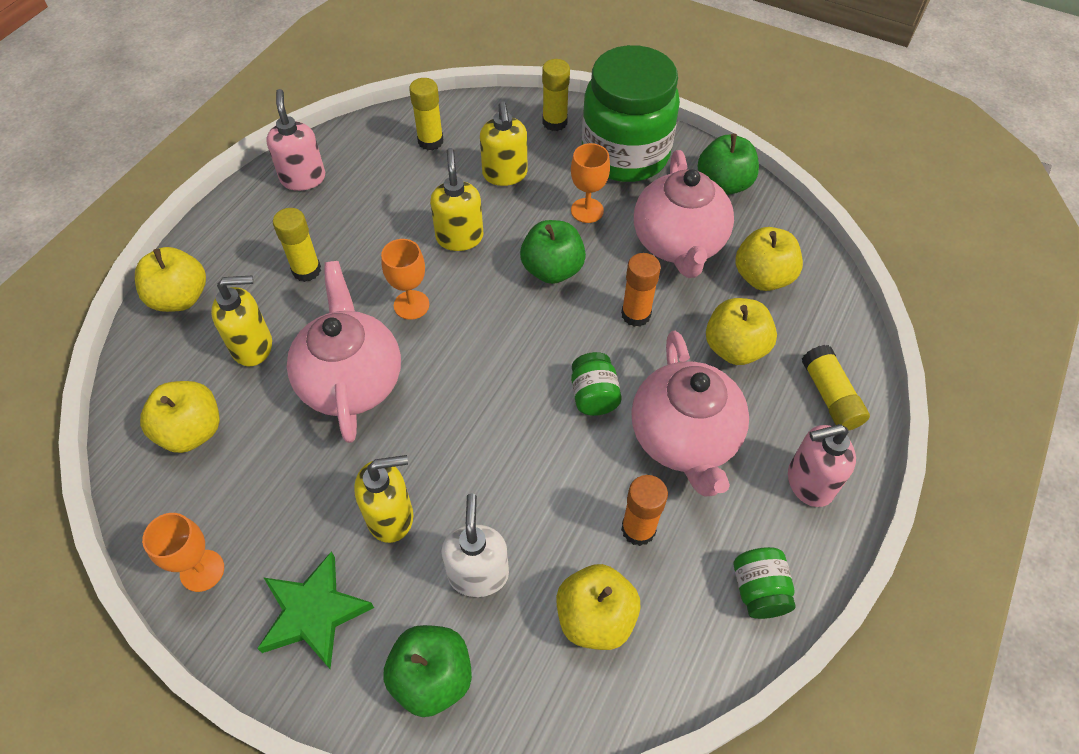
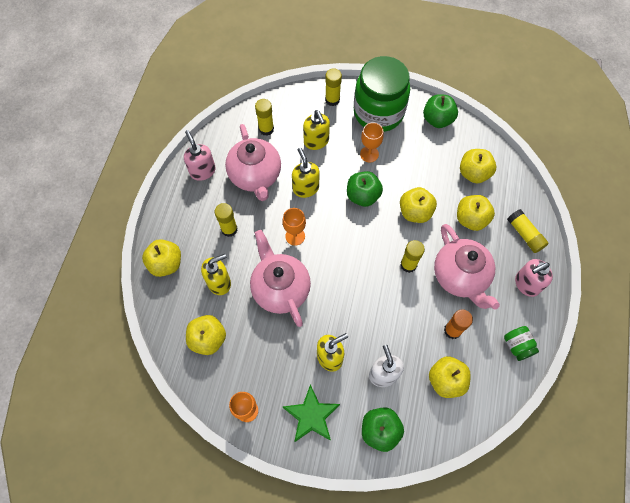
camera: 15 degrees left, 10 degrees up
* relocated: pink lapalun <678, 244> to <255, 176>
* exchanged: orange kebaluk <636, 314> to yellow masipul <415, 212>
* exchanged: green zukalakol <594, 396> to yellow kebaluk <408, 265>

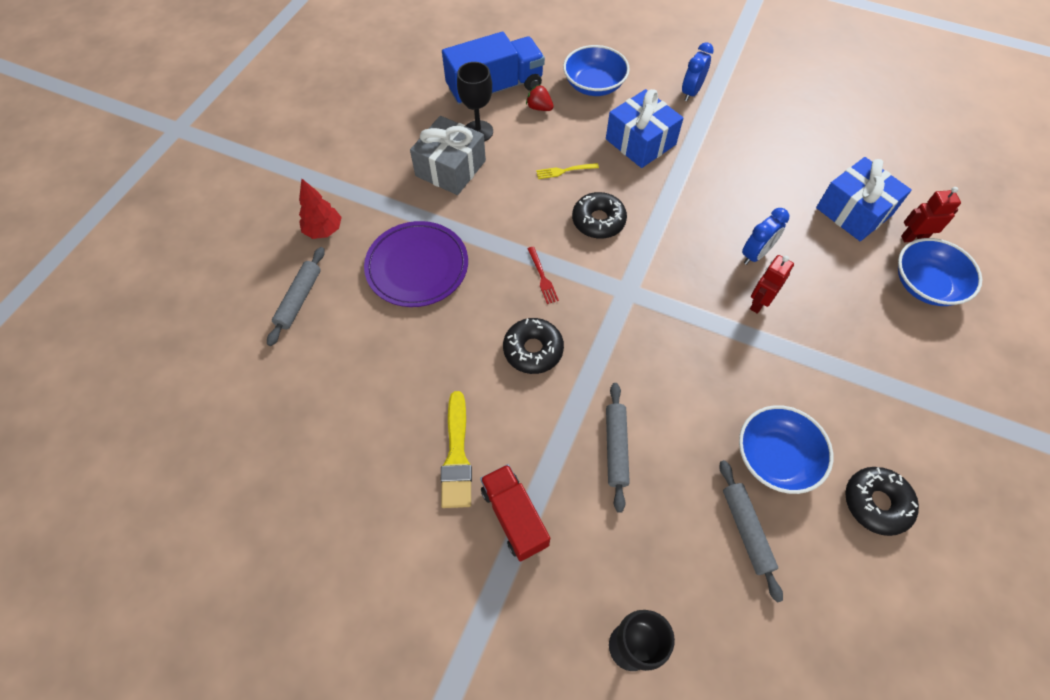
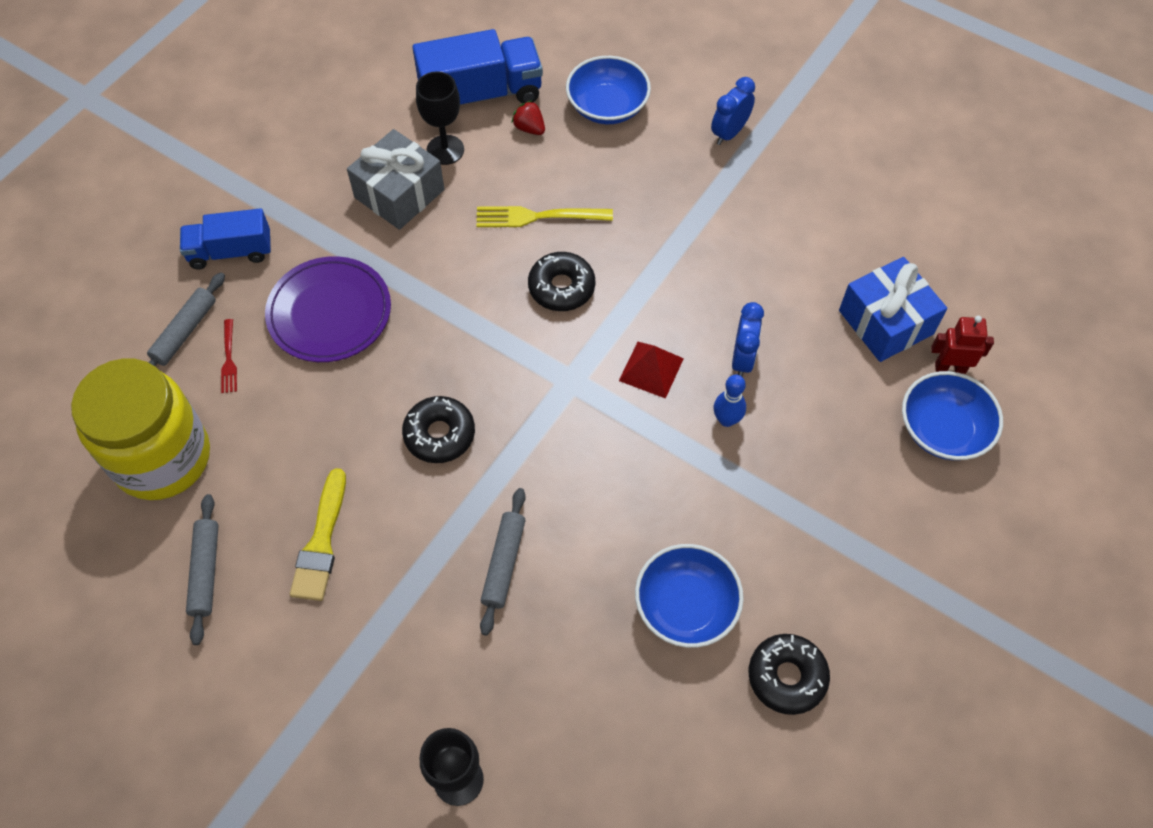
camera: 10 degrees right, 0 degrees up
* appeared: yellow zukalakol <162, 458>
* exchanged: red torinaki <324, 231> to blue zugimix <231, 252>
* relocated: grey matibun <746, 530> to <206, 571>
* relocated: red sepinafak <542, 277> to <229, 359>
* size: yellow sepinafak <565, 171> = <538, 217> x1.73
* appeared: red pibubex <651, 369>
* exchanged: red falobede <758, 303> to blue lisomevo <726, 420>
* spun: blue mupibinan <755, 254> = <742, 359> 45 degrees counterclockwise
* missing: red zugimix <514, 517>
* missing: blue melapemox <640, 142>

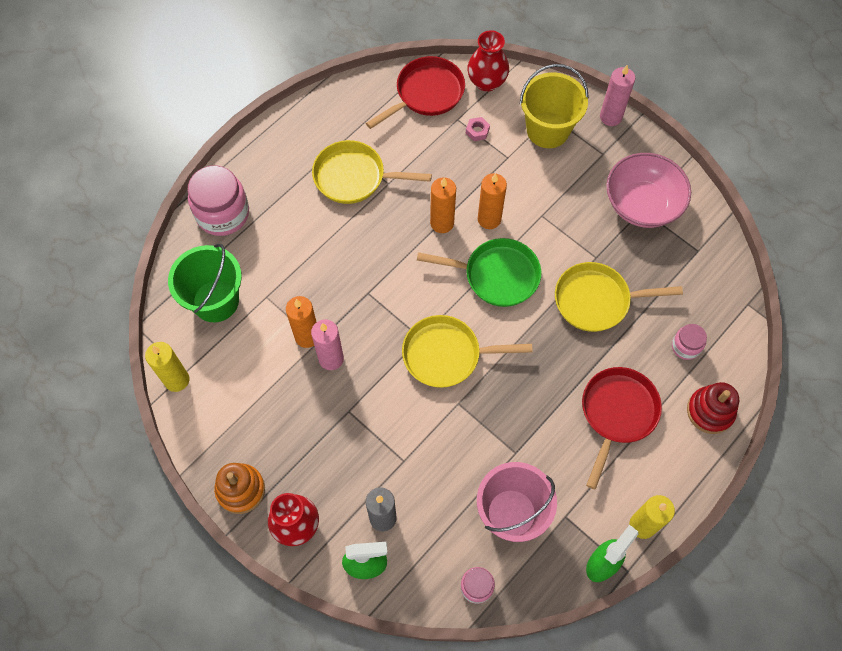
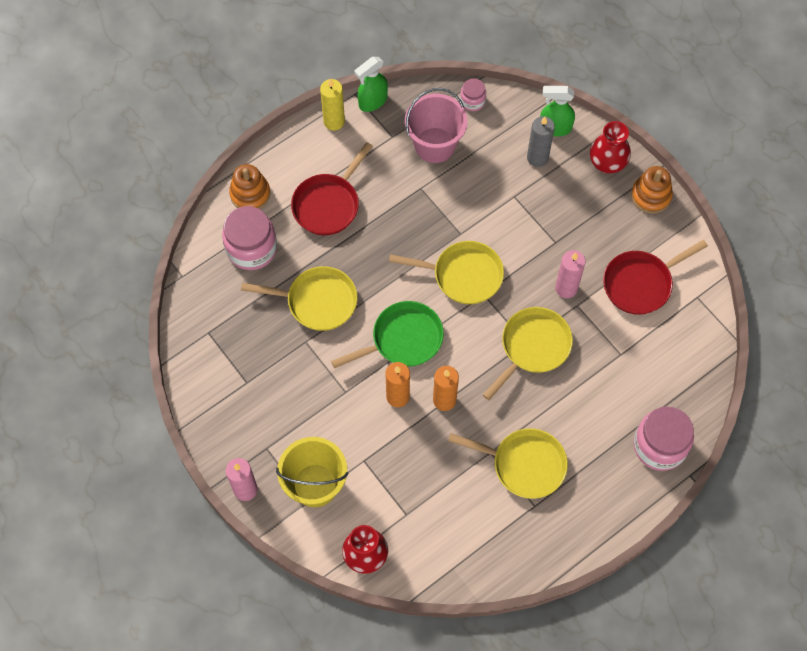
camera: 170 degrees left, 0 degrees up
* size: pink zukalakol <685, 346> = <251, 248> x1.93
* colour: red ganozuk <710, 411> to orange ganozuk <250, 194>
* spun: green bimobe <496, 275> = <403, 339> 135 degrees clockwise
* appeared: yellow bimobe <532, 347>
* relocated: red bimobe <426, 94> to <640, 283>
* missing: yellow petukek <177, 380>
* missing: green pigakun <216, 301>
* missing: orange petukek <307, 336>
* missing: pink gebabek <477, 131>
* missing: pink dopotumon <642, 204>

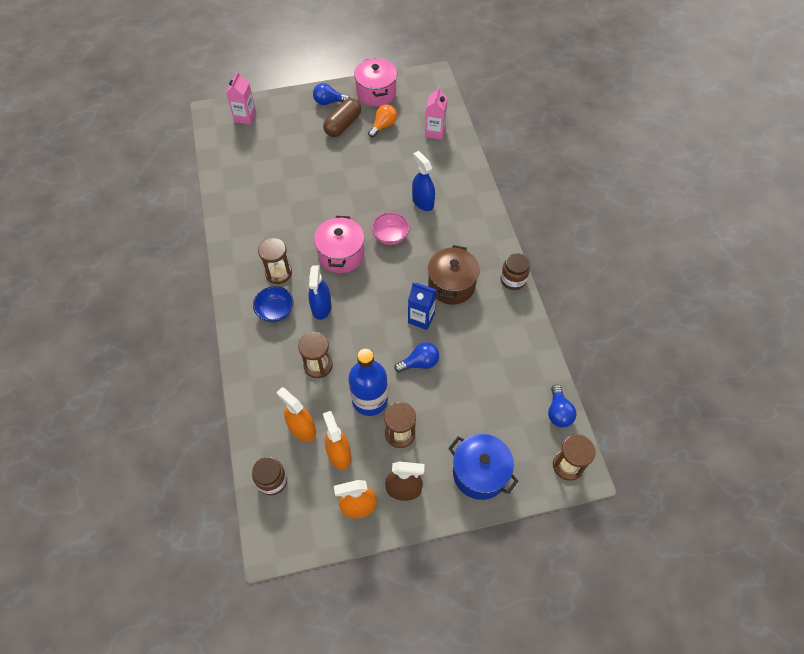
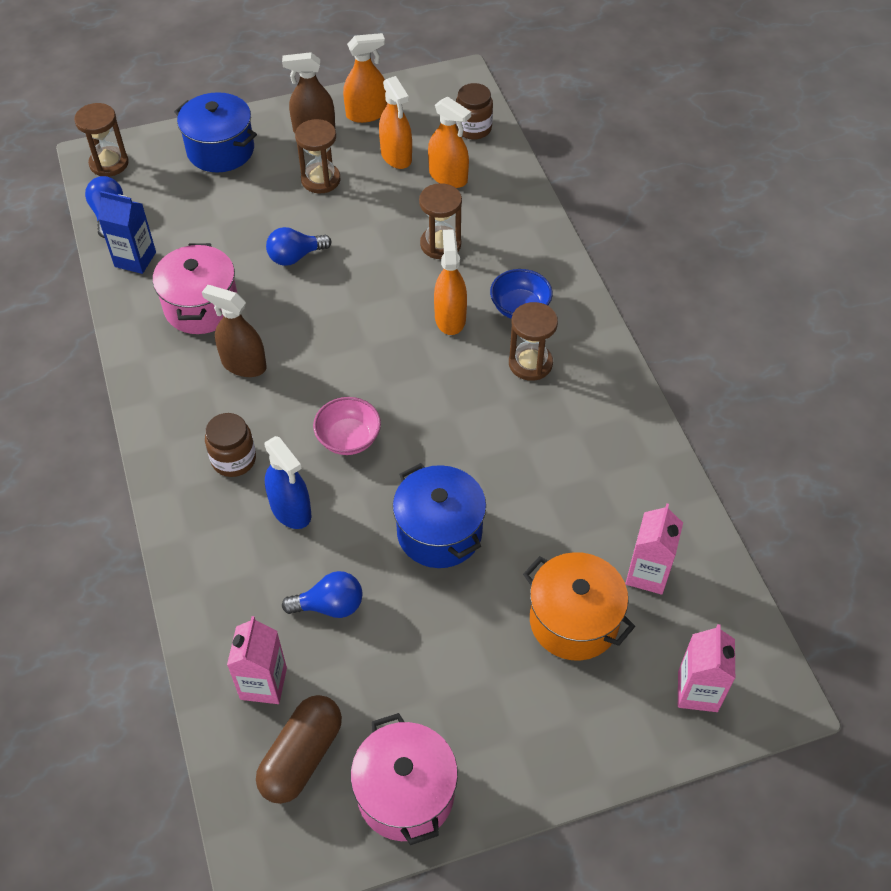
camera: 175 degrees right, 5 degrees down
* relocated: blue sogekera <421, 318> to <135, 259>
* relocated: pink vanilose <341, 255> to <201, 307>
* exchanged: brown vanilose <451, 285> to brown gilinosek <243, 364>
* relocated: brown zukalakol <513, 280> to <234, 459>
* relocated: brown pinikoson <343, 125> to <301, 757>
* relocated: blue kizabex <329, 102> to <330, 606>
* appeared: blue vanilose <439, 532>
* colour: blue gilinosek <321, 307> to orange gilinosek <450, 318>
* appeared: orange vanilose <574, 621>
* appeared: pink sogekera <647, 573>
* missing: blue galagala <370, 400>
* missing: orange kizabex <383, 126>

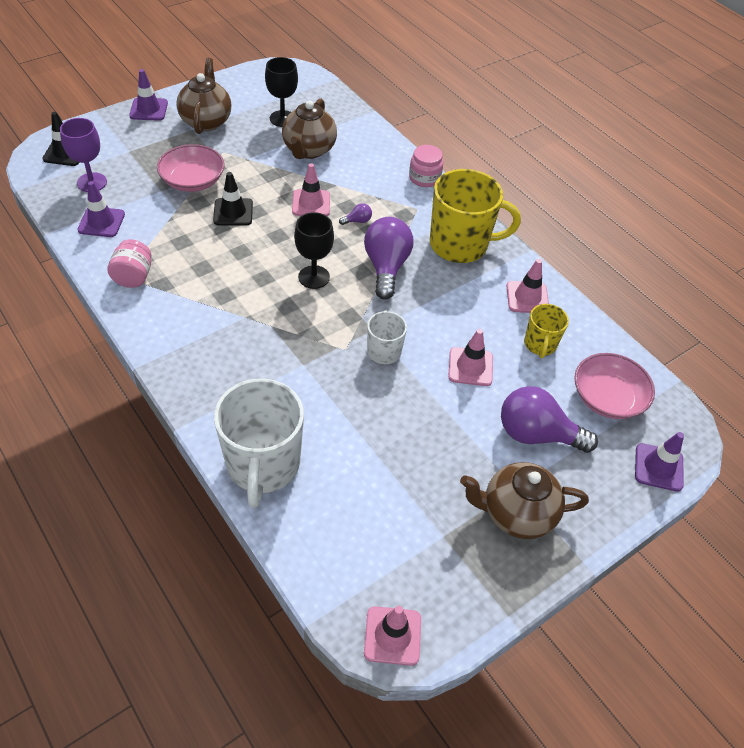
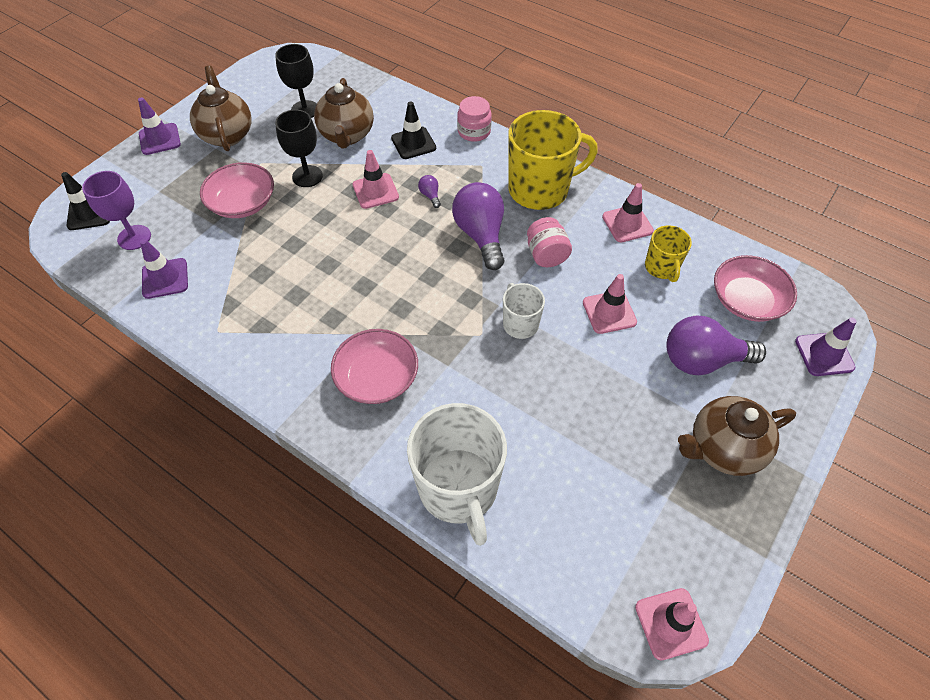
camera: 15 degrees left, 5 degrees up
* relocated: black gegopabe <314, 277> to <307, 176>
* appeared: pink dopotumon <377, 377>
* relocated: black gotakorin <233, 212> to <413, 143>
* spun: purple kizabex <357, 221> = <430, 195> 75 degrees counterclockwise
* relocated: pink zukalakol <133, 276> to <546, 255>

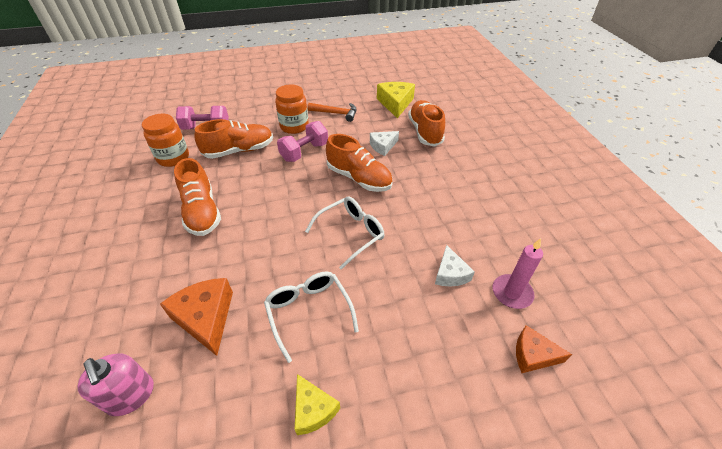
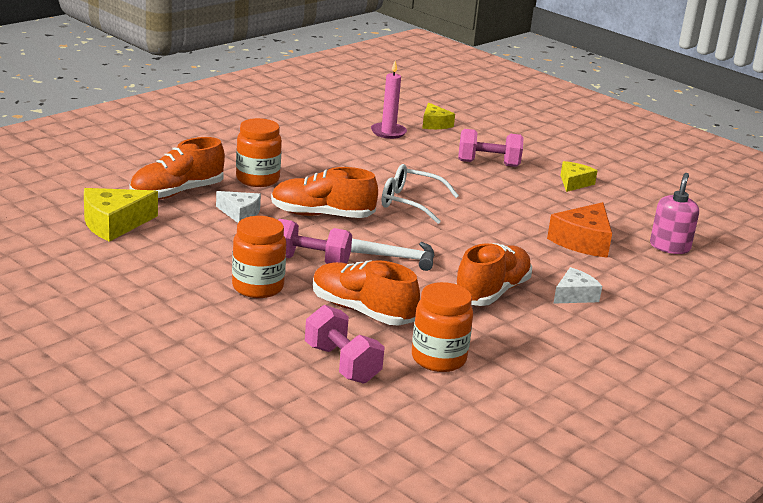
camera: 125 degrees left, 20 degrees down
* appeared: orange zukalakol <257, 179>
* spun: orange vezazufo <359, 178> = <322, 215> 90 degrees counterclockwise
* appeared: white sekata <398, 258>
* colour: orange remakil <533, 355> to yellow remakil <434, 124>
* appeared: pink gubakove <488, 163>
* relocated: white remakil <450, 274> to <574, 295>
* missing: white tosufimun <308, 312>
* missing: orange sekata <336, 113>

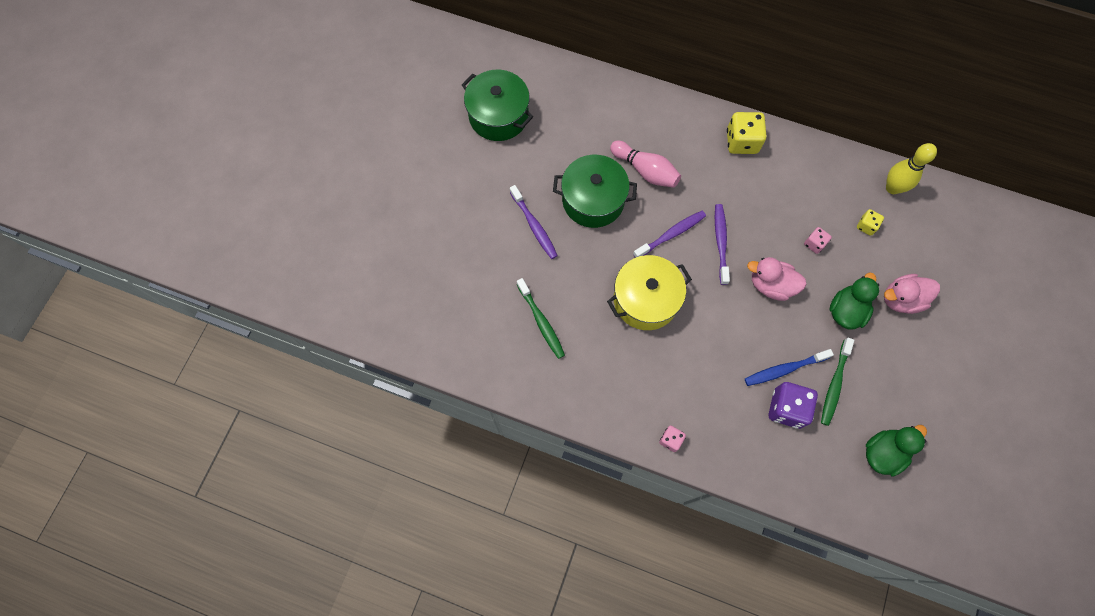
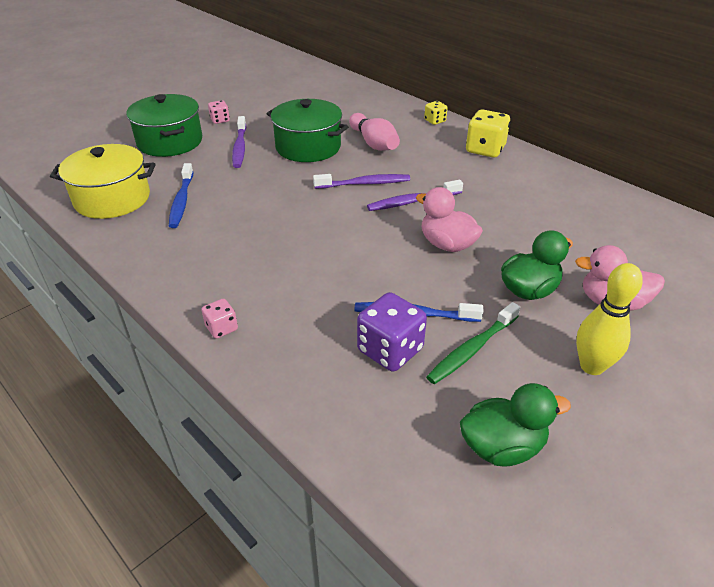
camera: 25 degrees right, 30 degrees down
* relocated: yellow vanilose <645, 300> to <112, 199>
* relocated: green vanilose <498, 116> to <170, 142>
* colour: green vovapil <541, 321> to blue vovapil <182, 201>
* relocated: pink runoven <814, 244> to <220, 120>
* spun: purple vovapil <720, 242> = <412, 201> 135 degrees counterclockwise
* relocated: yellow runoven <866, 226> to <435, 121>
* relocated: yellow lisomevo <892, 188> to <591, 366>

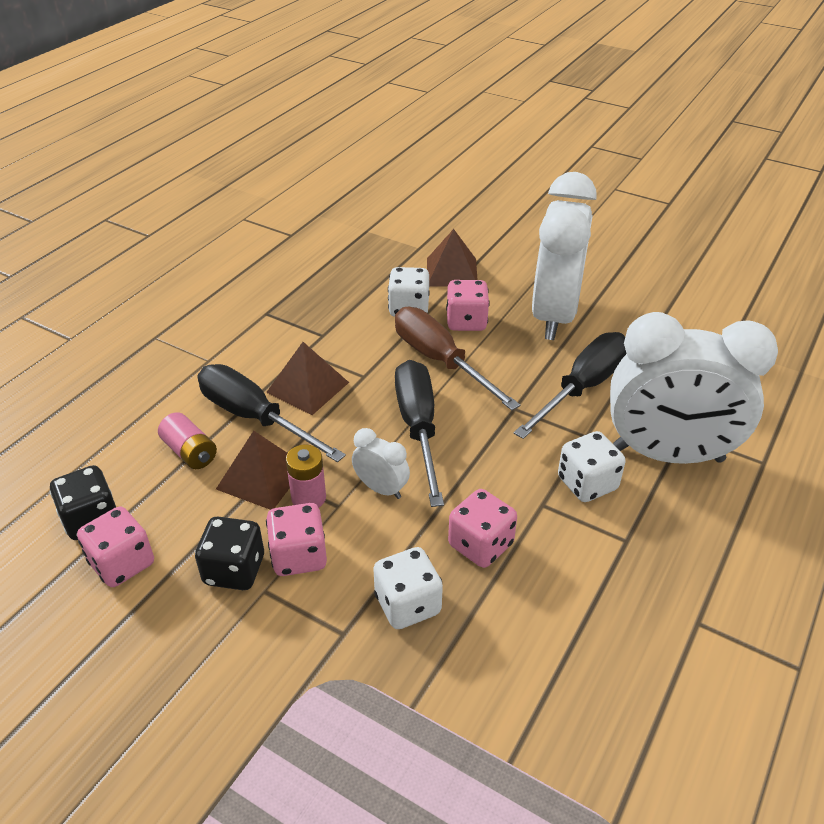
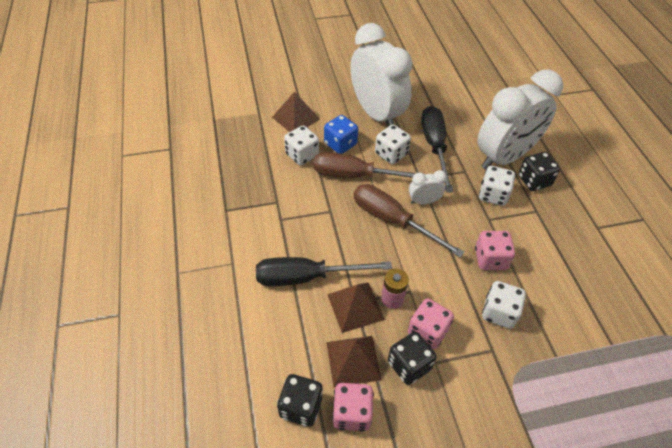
camera: 45 degrees left, 10 degrees up
* colour: pink runoven <466, 322> to blue runoven <340, 144>
* relocated: brown pibubex <308, 387> to <353, 360>
* colour: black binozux <418, 427> to brown binozux <392, 220>
* appeared: white runoven <391, 154>
* relocated: white mupibinan <381, 489> to <424, 201>
* appeared: black runoven <534, 181>
* missing: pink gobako <190, 452>

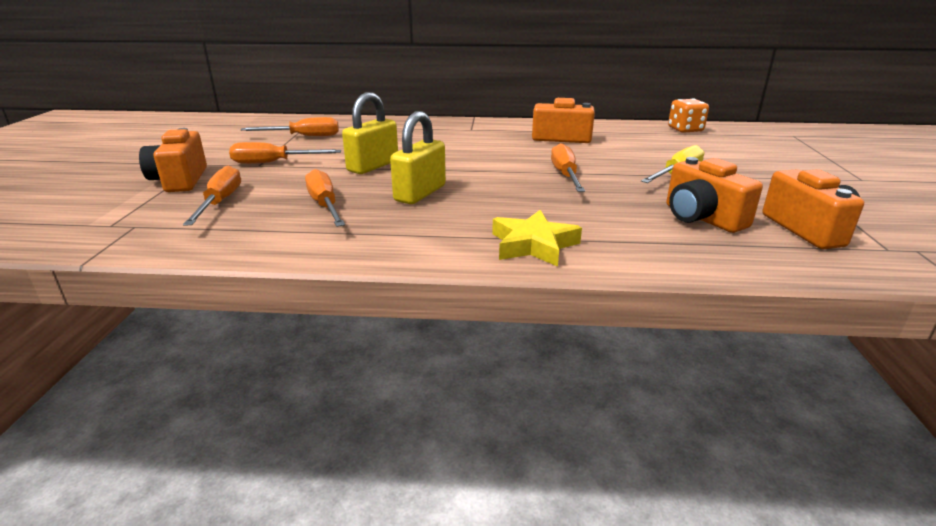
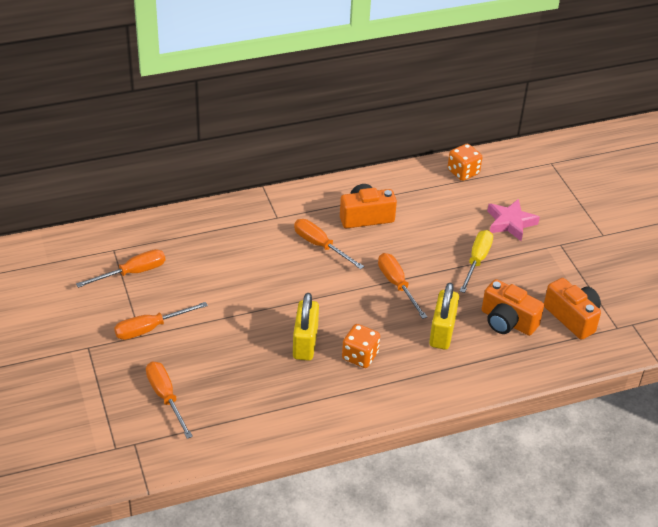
camera: 25 degrees left, 15 degrees up
* relocated: orange binozux <325, 205> to <320, 245>
* appeared: orange runoven <360, 356>
* relocated: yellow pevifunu <373, 166> to <442, 332>
* appeared: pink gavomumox <510, 223>
* missing: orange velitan <180, 180>
* missing: yellow gavomumox <533, 245>

